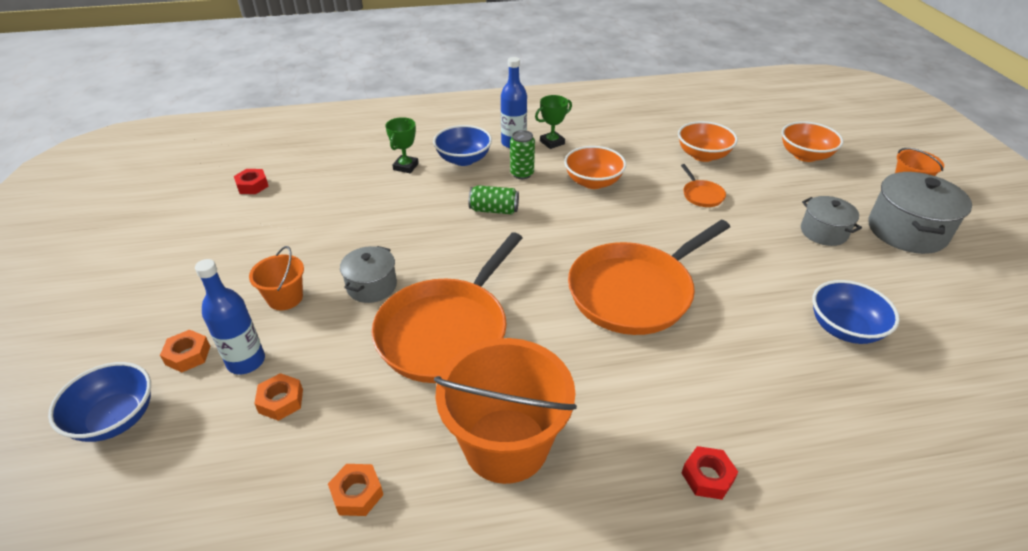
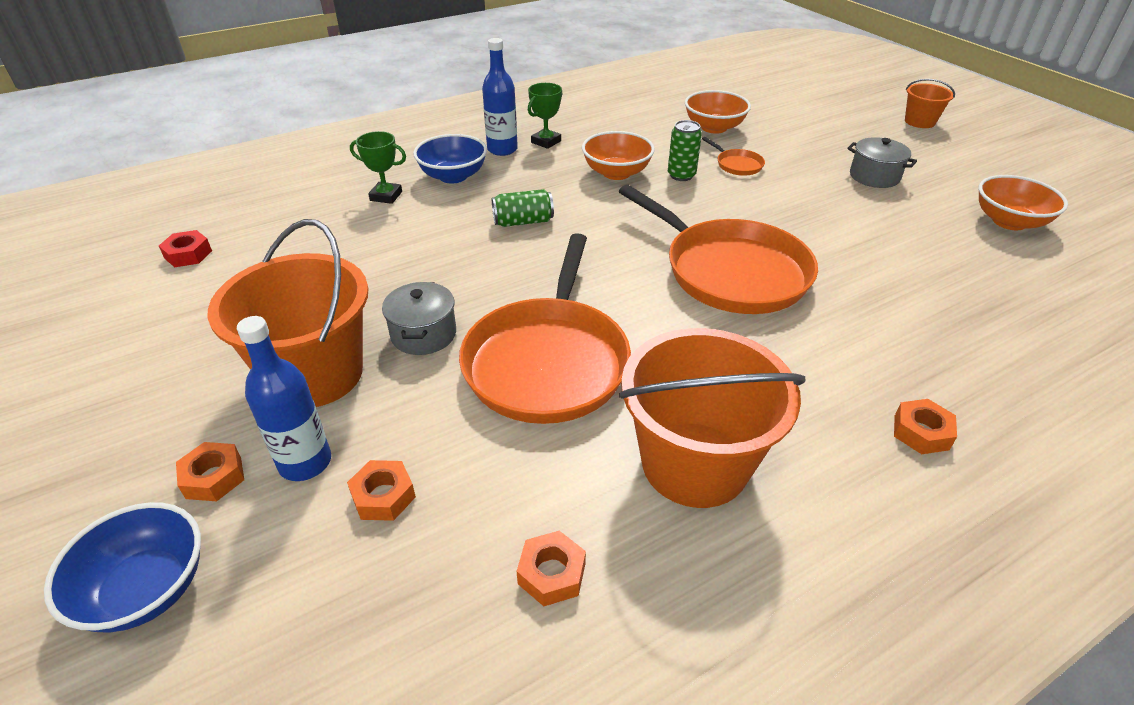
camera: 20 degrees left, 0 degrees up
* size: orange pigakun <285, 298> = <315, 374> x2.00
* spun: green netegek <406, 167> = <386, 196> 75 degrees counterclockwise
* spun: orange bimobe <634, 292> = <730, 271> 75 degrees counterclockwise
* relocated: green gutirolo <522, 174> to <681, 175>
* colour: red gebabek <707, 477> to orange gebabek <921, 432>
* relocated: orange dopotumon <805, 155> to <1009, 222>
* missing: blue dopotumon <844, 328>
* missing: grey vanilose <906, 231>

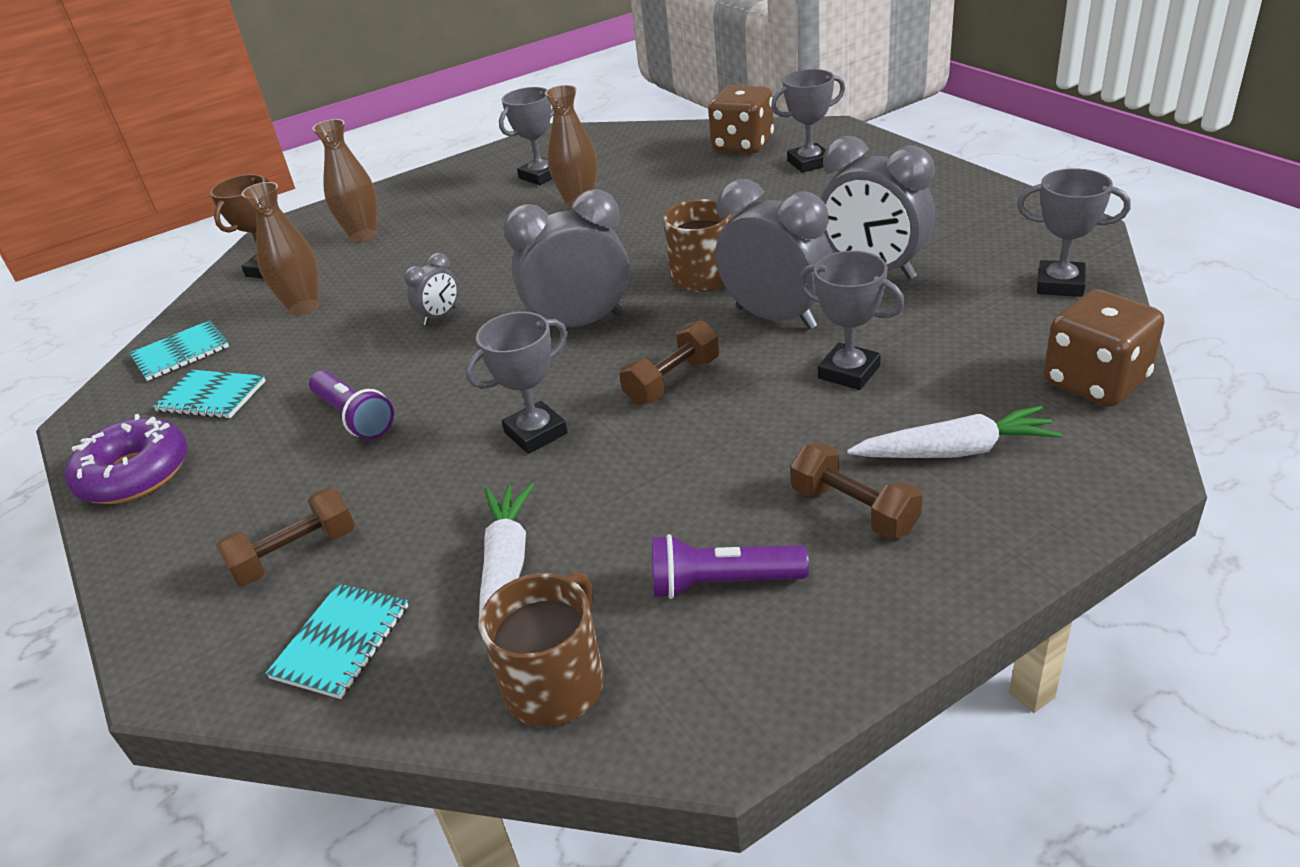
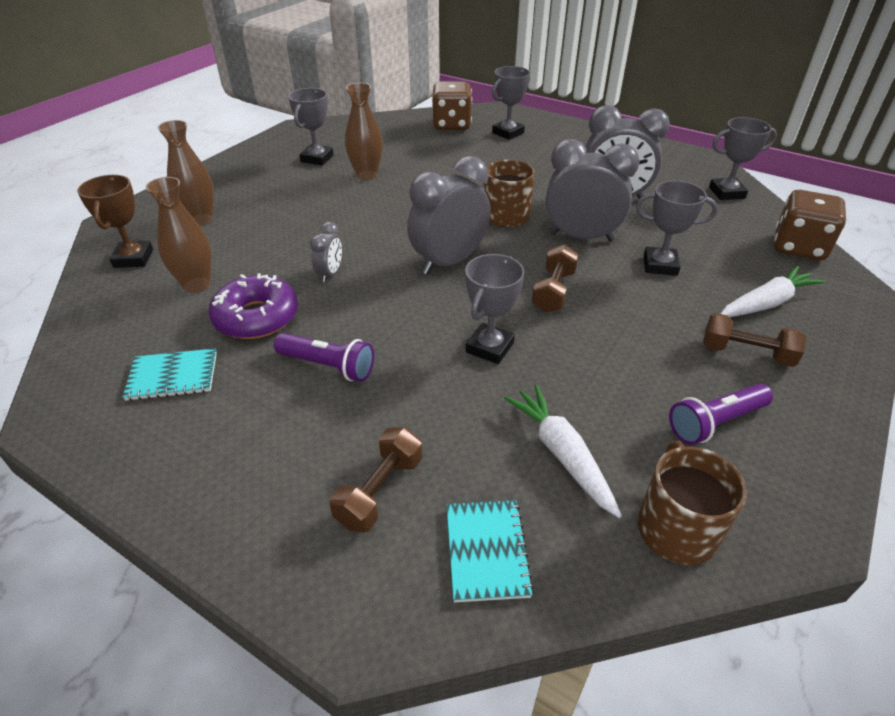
camera: 30 degrees left, 5 degrees up
* relocated: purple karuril <135, 474> to <256, 317>
* missing: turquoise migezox <181, 353>

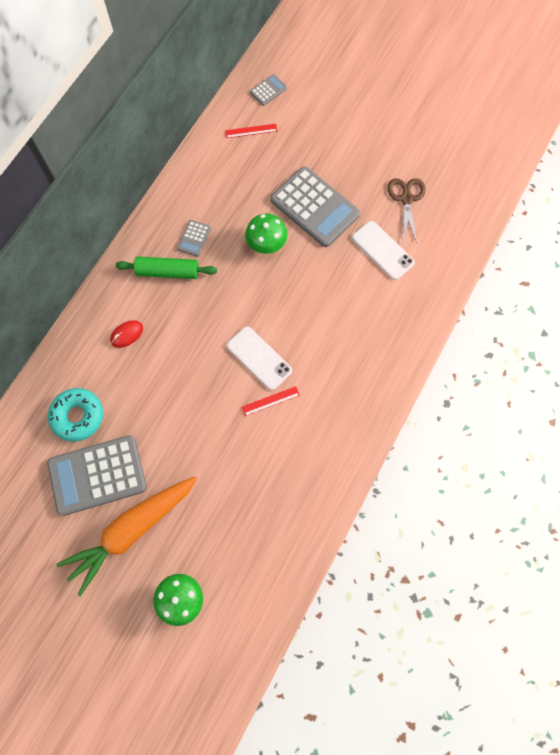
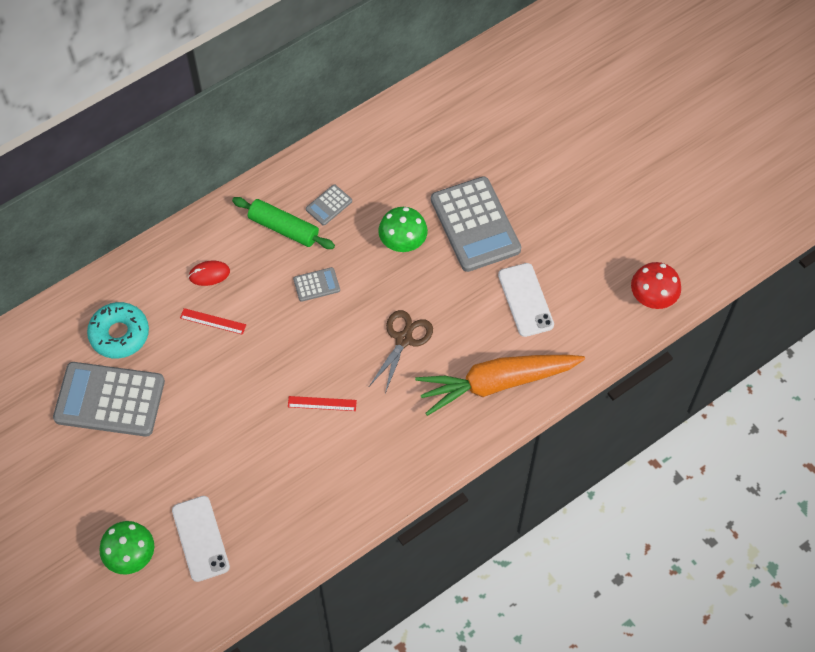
camera: 25 degrees right, 10 degrees down
* relocated: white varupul <259, 358> to <200, 538>
* relocated: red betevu <251, 131> to <213, 321>
* relocated: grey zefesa <268, 90> to <316, 285>
* relocated: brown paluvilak <406, 199> to <403, 339>
* relocated: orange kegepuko <132, 530> to <497, 383>
* appeared: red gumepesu <652, 297>

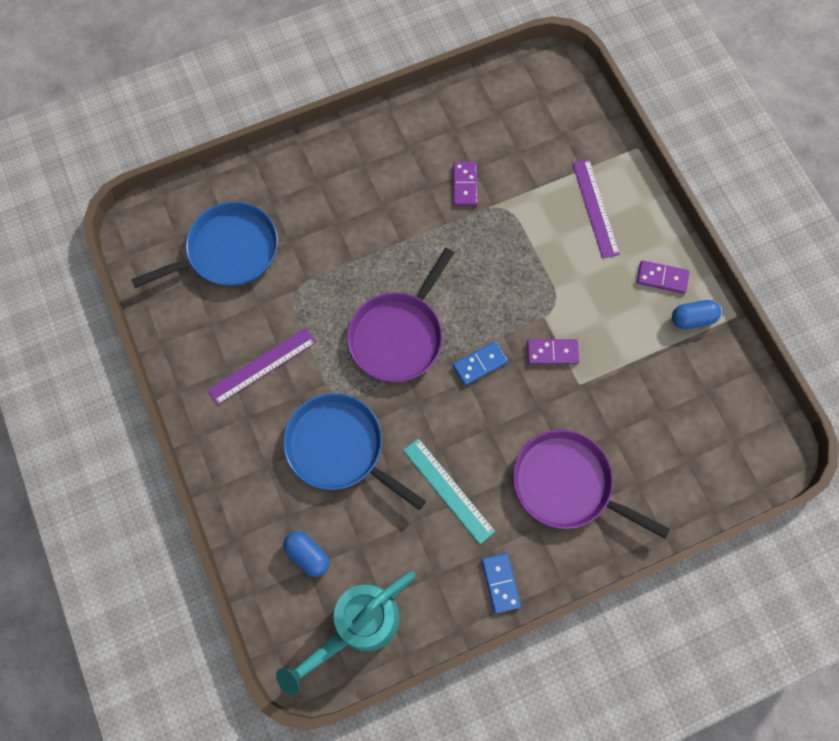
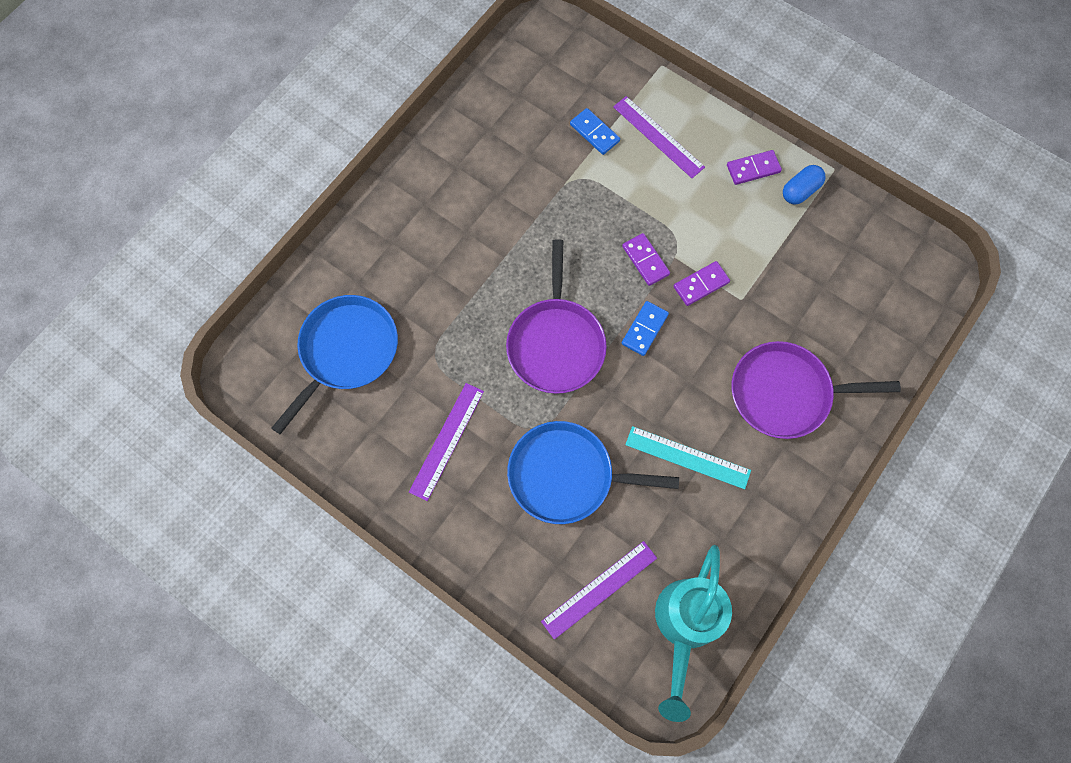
camera: 30 degrees left, 0 degrees up
* exchanged: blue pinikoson <308, 555> to purple betevu <599, 589>
* relocated: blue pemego <500, 583> to <594, 133>
* relocated: purple pemego <465, 185> to <645, 260>

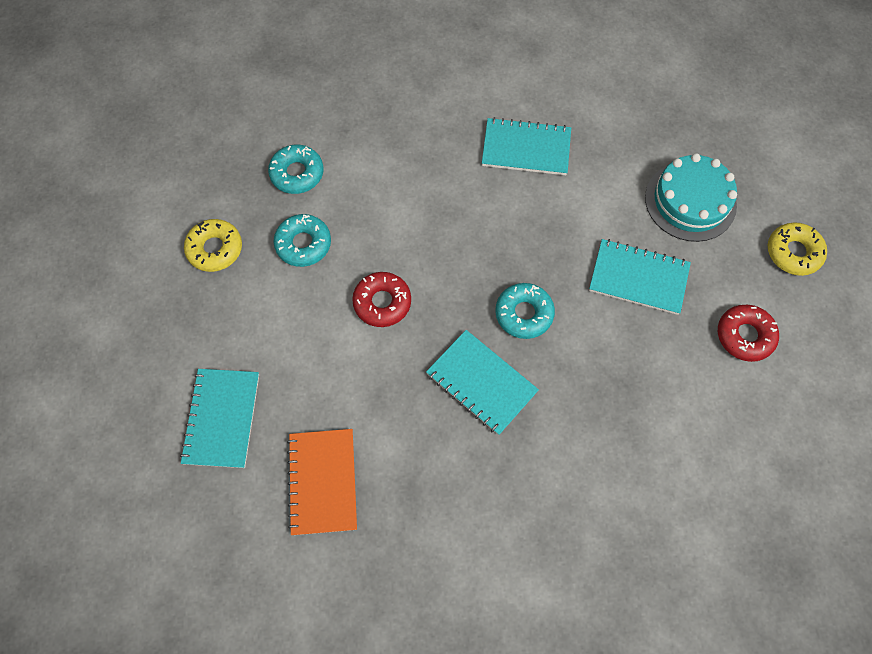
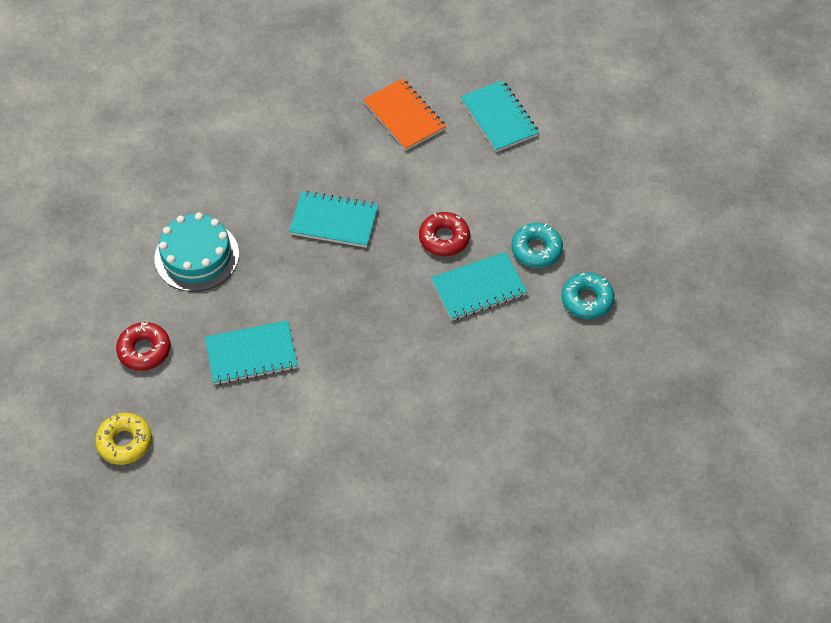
camera: 150 degrees right, 10 degrees down
* relocated: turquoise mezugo <690, 201> to <197, 256>
* relocated: turquoise migezox <526, 148> to <478, 288>
* missing: yellow karuril <215, 249>
* missing: turquoise karuril <524, 314>

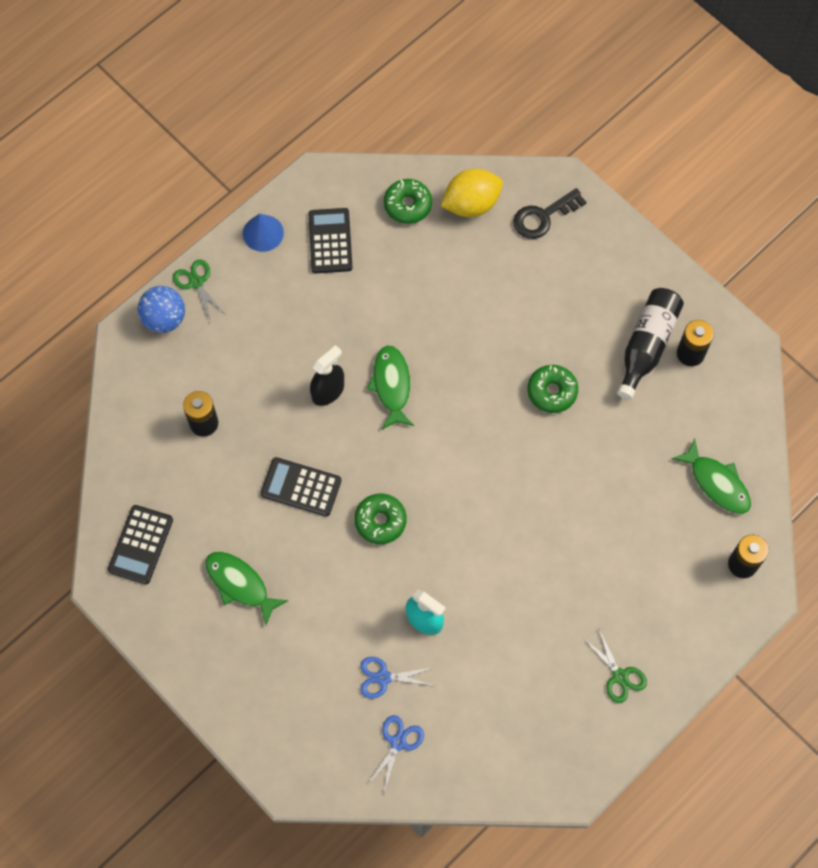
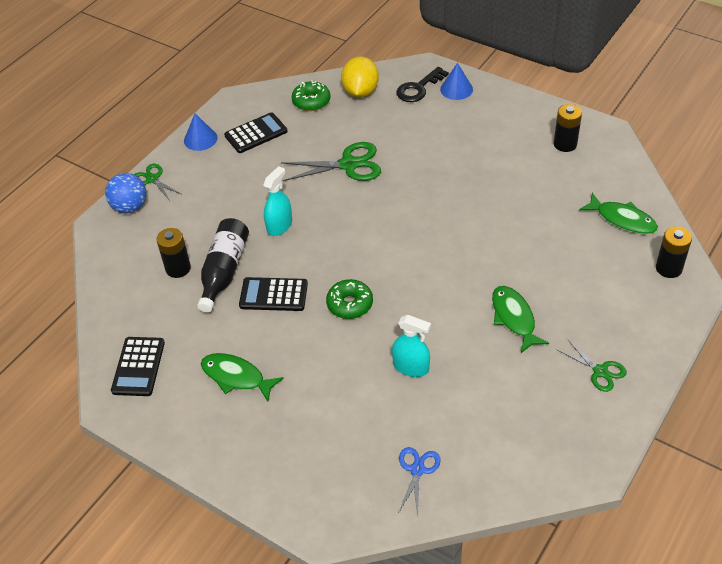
camera: 10 degrees left, 20 degrees down
* relocated: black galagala <646, 345> to <224, 271>
* spun: black zefesa <330, 241> = <256, 133> 75 degrees clockwise
* colour: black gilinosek <328, 391> to turquoise gilinosek <279, 226>
* appeared: green paluvilak <348, 165>
* spun: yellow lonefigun <471, 204> = <360, 92> 45 degrees counterclockwise
* appeared: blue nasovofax <456, 89>
* relocated: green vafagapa <391, 385> to <514, 318>
* missing: blue paluvilak <383, 677>
* missing: green karuril <552, 392>

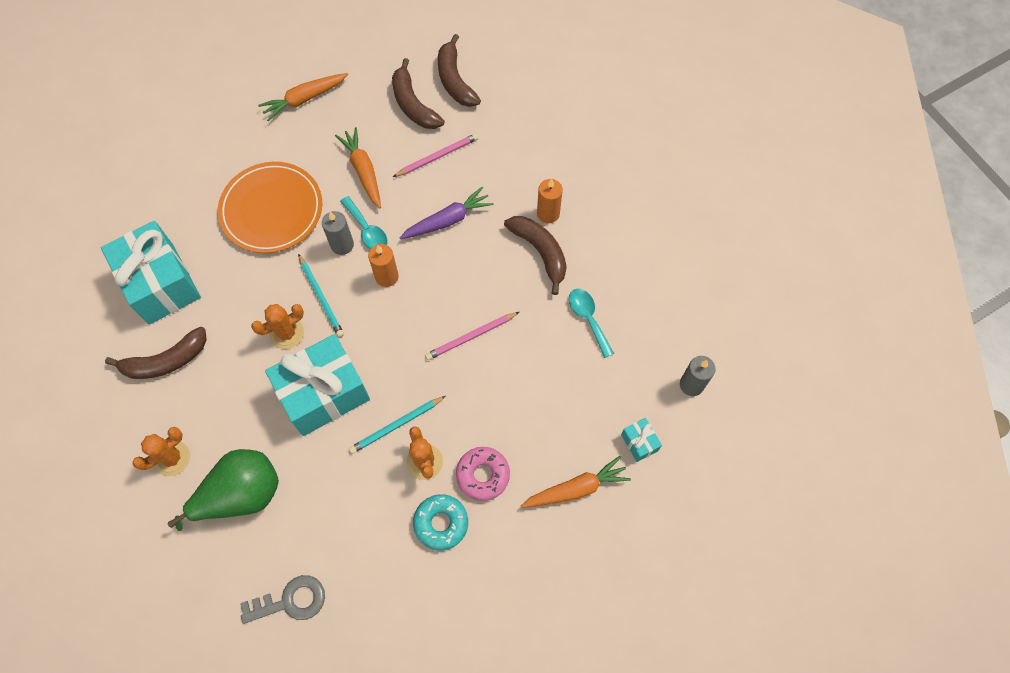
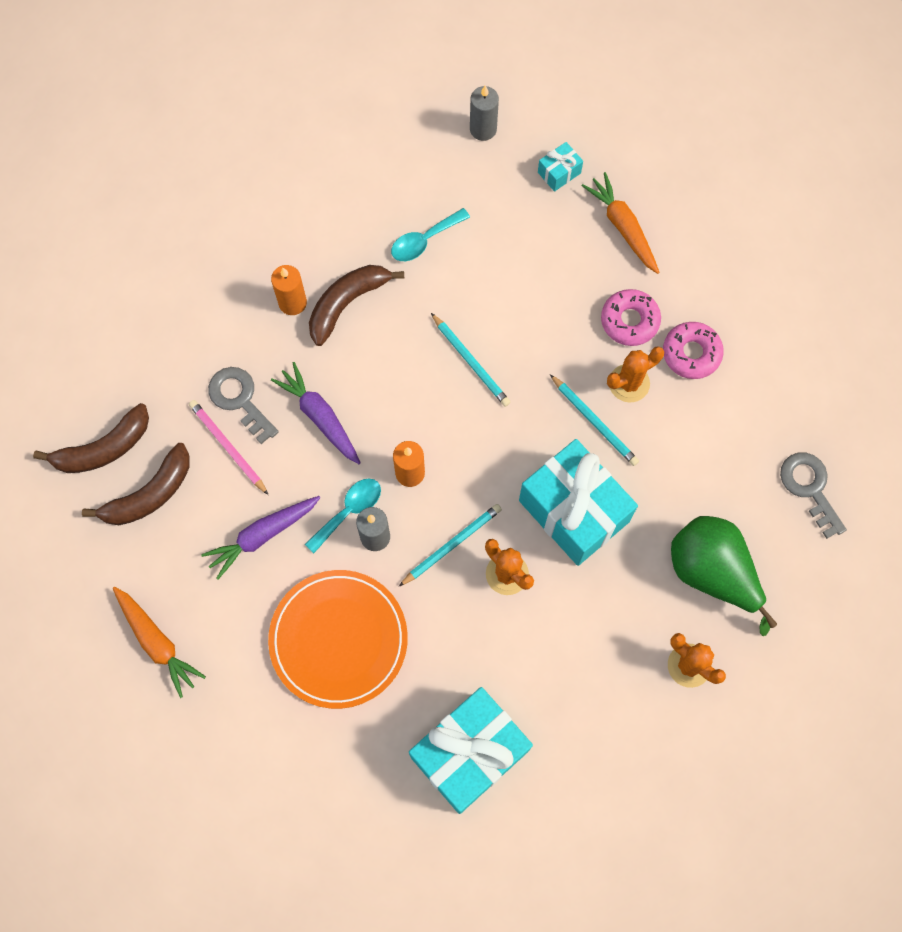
camera: 100 degrees left, 5 degrees up
* colour: orange kegepuko <363, 171> to purple kegepuko <262, 535>
* appeared: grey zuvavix <240, 400>
* colour: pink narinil <471, 337> to turquoise narinil <471, 361>
* colour: turquoise karuril <441, 523> to pink karuril <691, 353>
* missing: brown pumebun <166, 361>

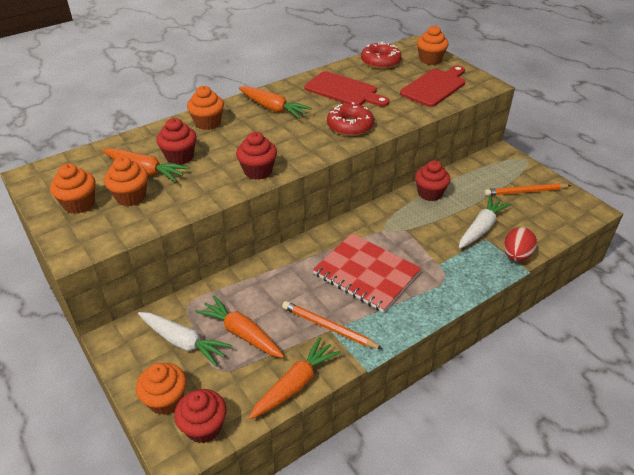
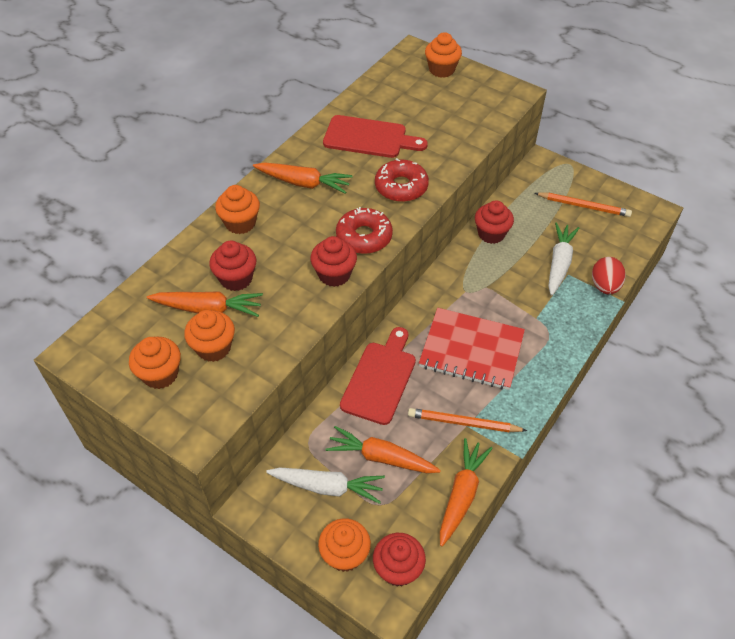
camera: 20 degrees left, 10 degrees up
* relocated: red karuril <380, 62> to <364, 237>
* relocated: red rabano <435, 87> to <380, 379>
* spun: orange narinil <525, 192> = <584, 206> 135 degrees counterclockwise

